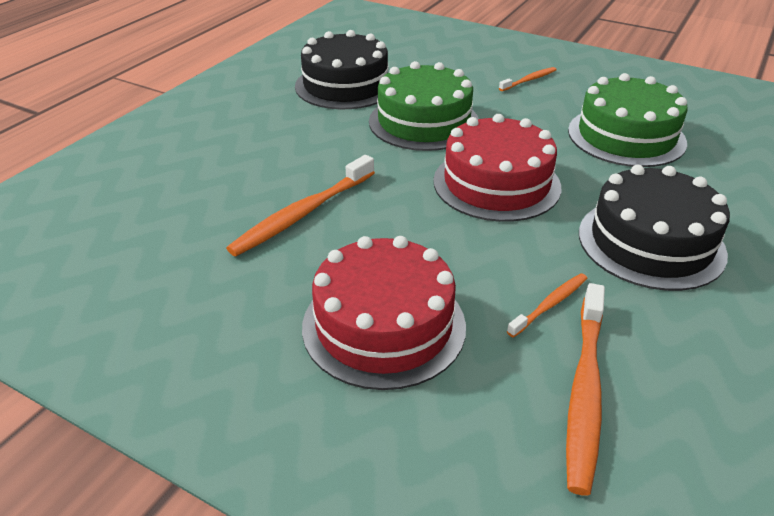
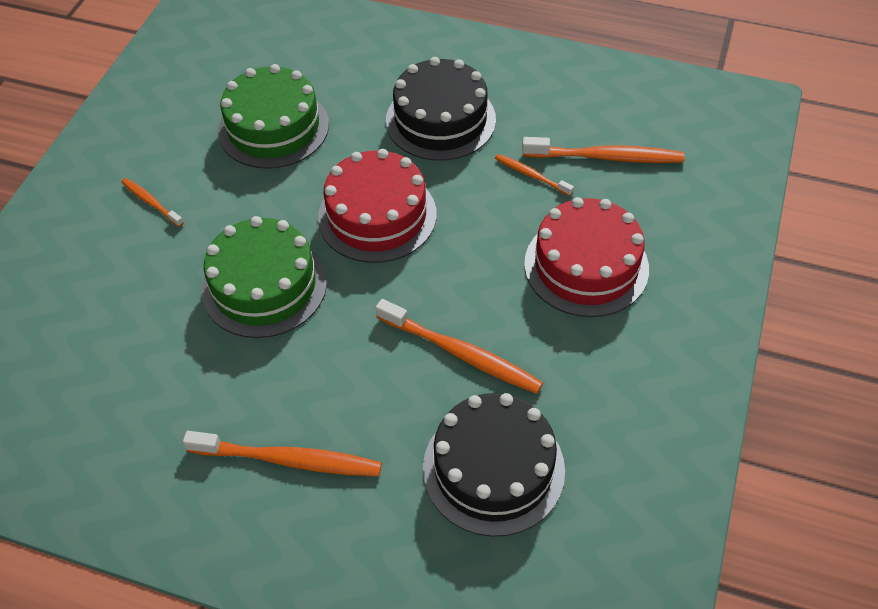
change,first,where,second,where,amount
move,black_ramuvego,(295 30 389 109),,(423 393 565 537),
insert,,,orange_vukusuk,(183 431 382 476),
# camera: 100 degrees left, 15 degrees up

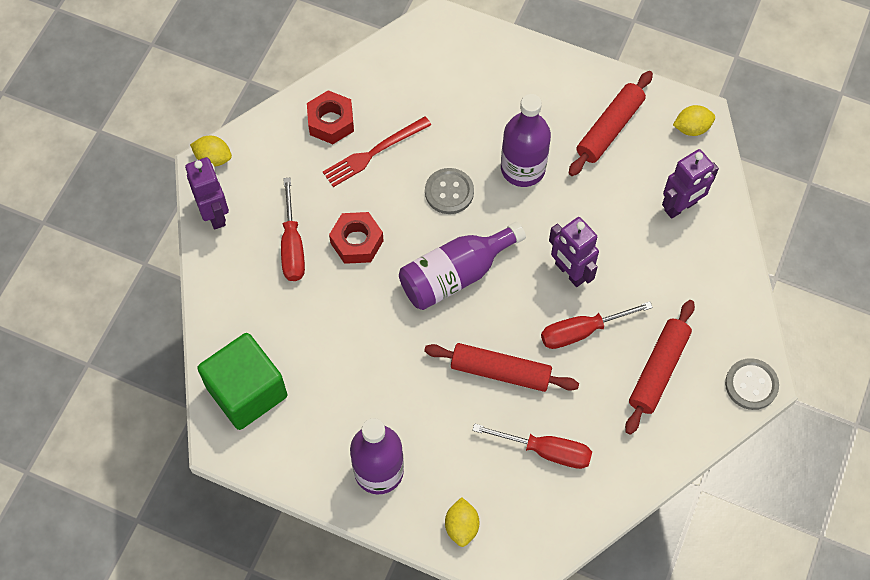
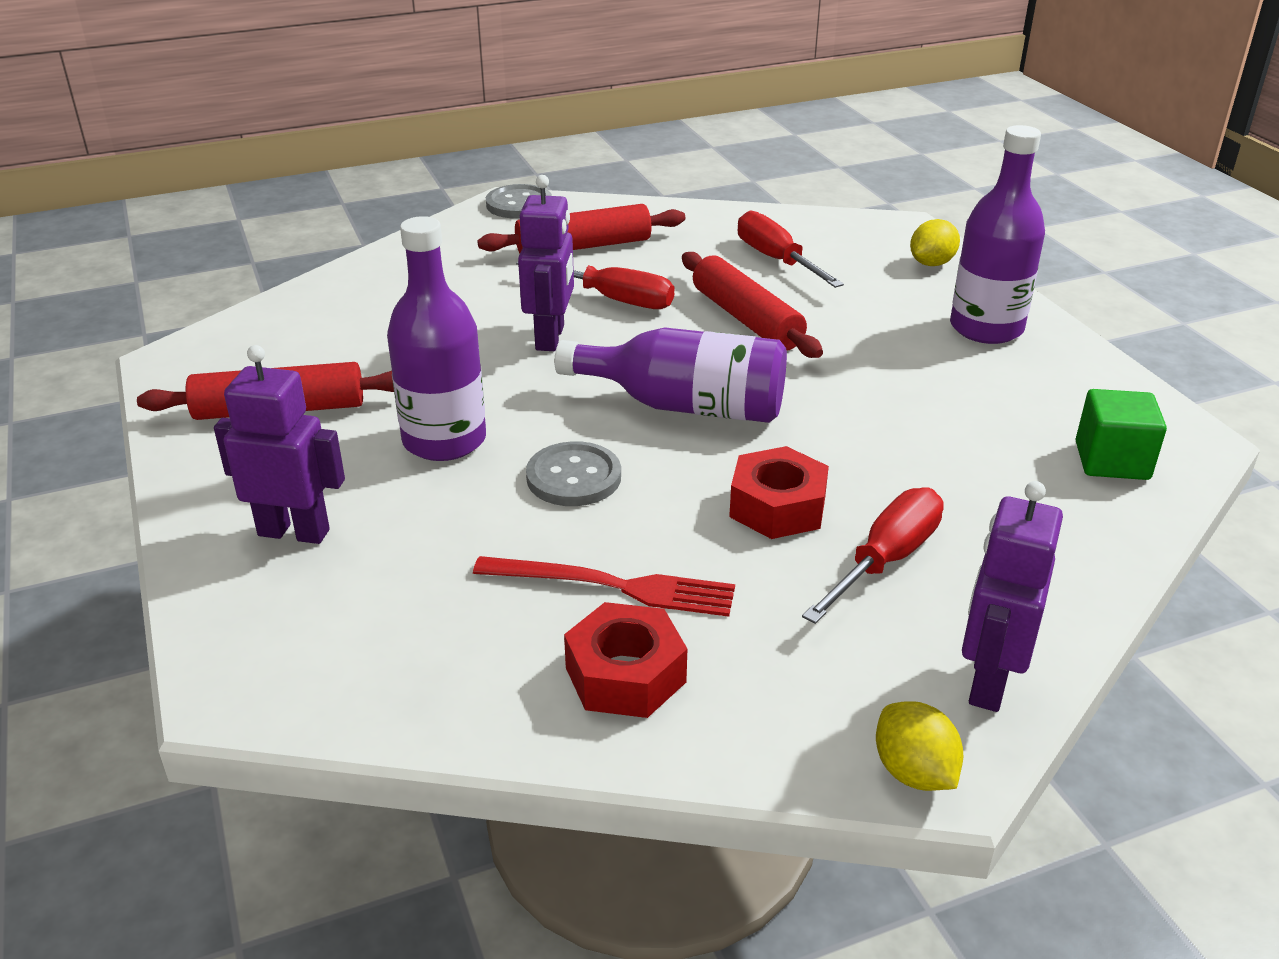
change,first,where,second,where,amount
resize,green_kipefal,(197 333 287 430),,(1076 389 1167 480),x0.60
move,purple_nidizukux,(662 149 719 219),,(214 345 345 544),
delete,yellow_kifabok,(673 105 715 136),,,
# camera: 135 degrees left, 30 degrees down

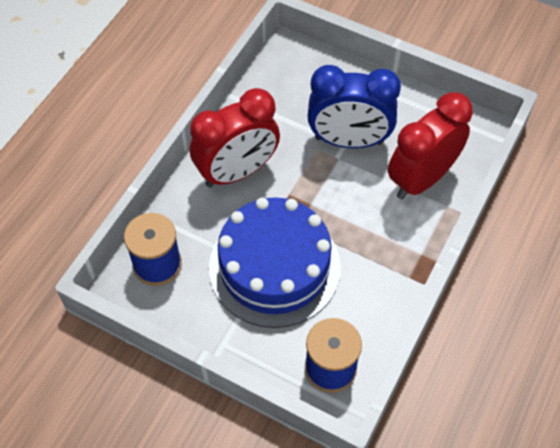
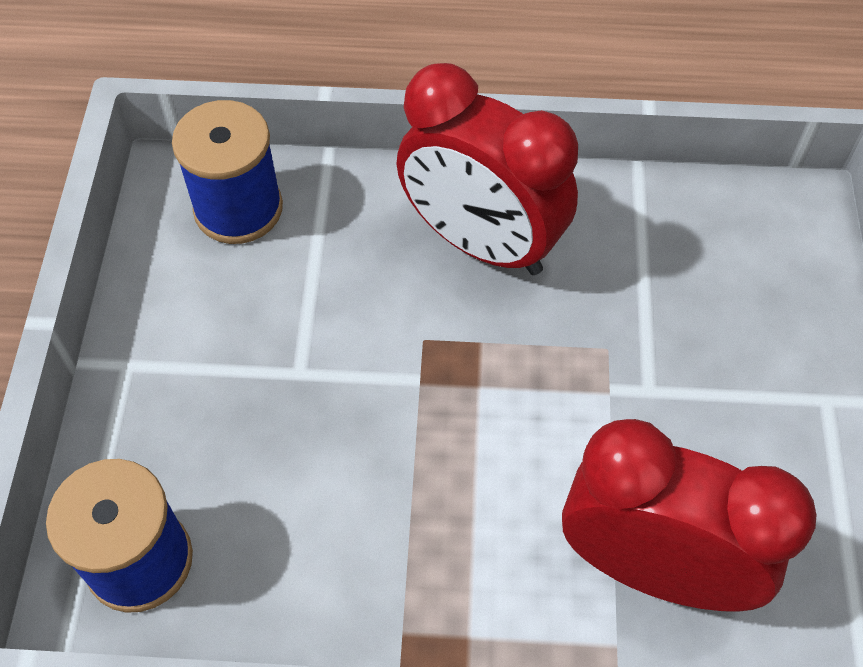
change,first,where,second,where,amount
delete,blue_ramuvego,(209 197 341 328),,,
delete,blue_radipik,(308 65 401 148),,,
# camera: 65 degrees right, 0 degrees up

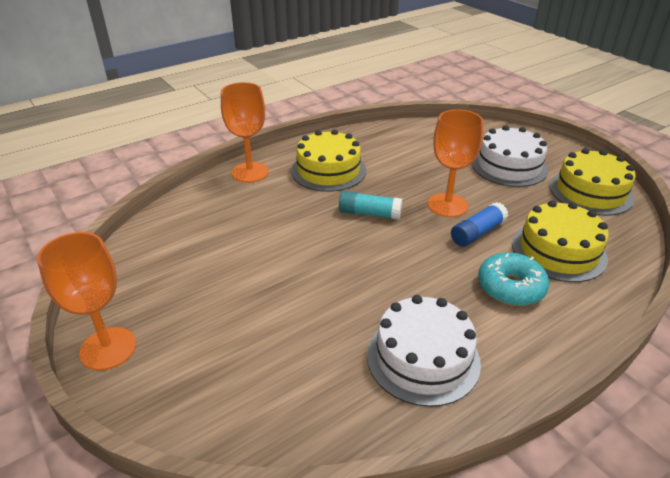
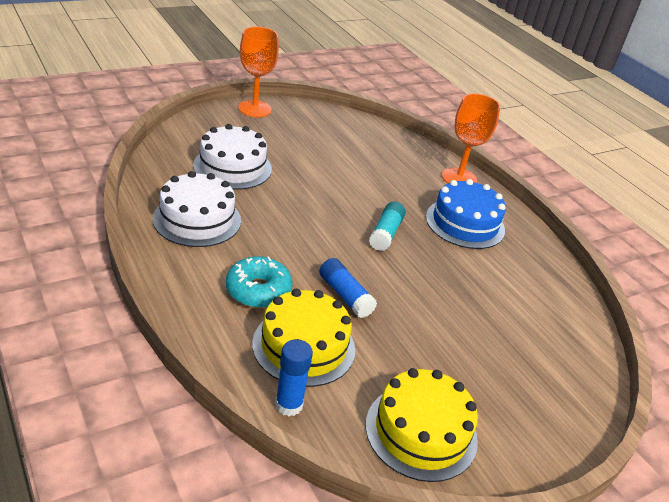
change,first,where,second,where,amount
recolor,yellow_ramuvego,(291 129 366 192),blue_ramuvego,(426 179 506 249),
delete,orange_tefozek,(428 109 484 217),,,
move,white_ramuvego,(472 125 548 187),,(193 124 272 190),
insert,,,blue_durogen,(275 339 313 416),
# camera: 90 degrees right, 0 degrees up

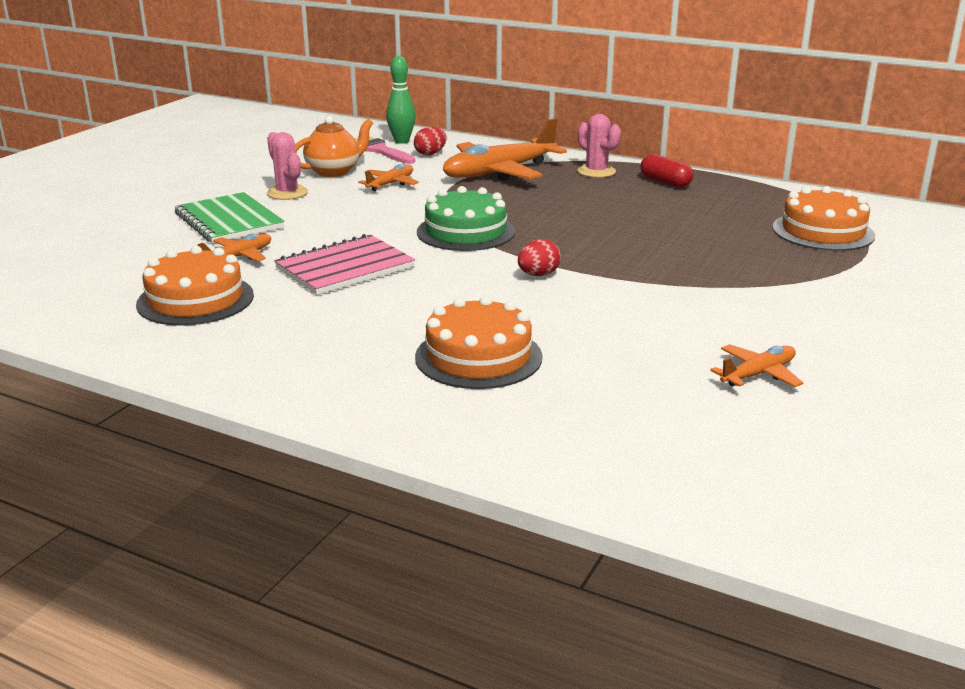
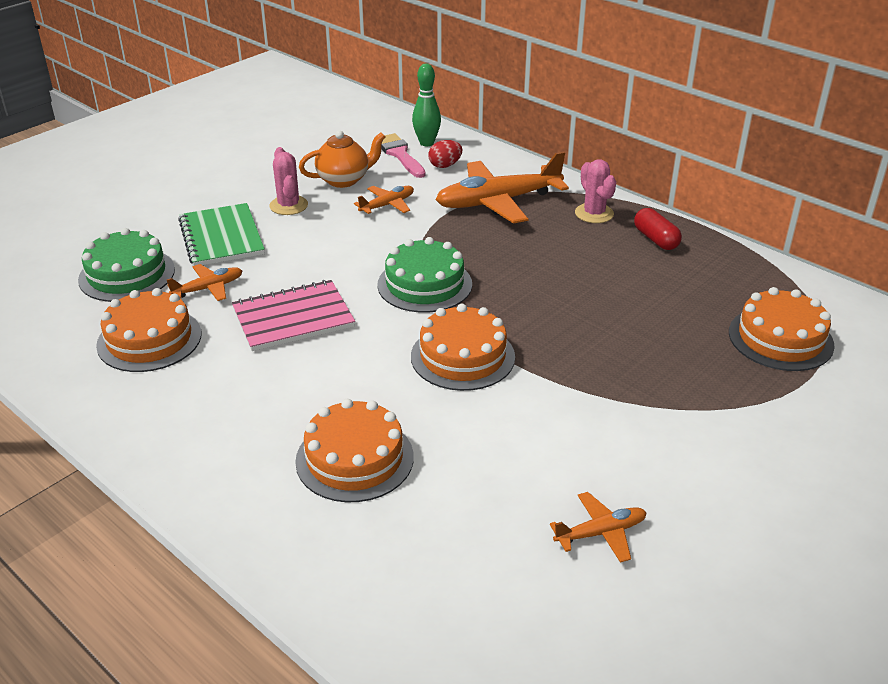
change,first,where,second,where,amount
replace,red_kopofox,(518 239 561 276),orange_ramuvego,(411 304 515 391),
insert,,,green_ramuvego,(78 228 175 302),
# camera: 15 degrees right, 10 degrees up

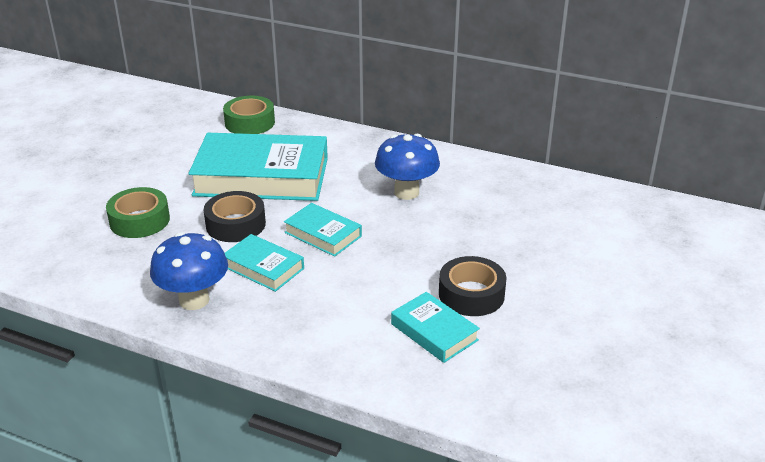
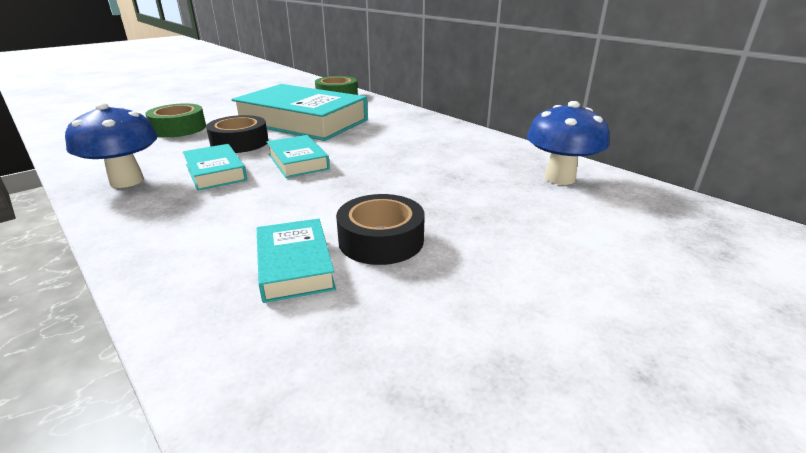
change,first,where,second,where,amount
move,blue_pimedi,(375 134 440 200),,(527 101 609 185),
# camera: 25 degrees right, 5 degrees down

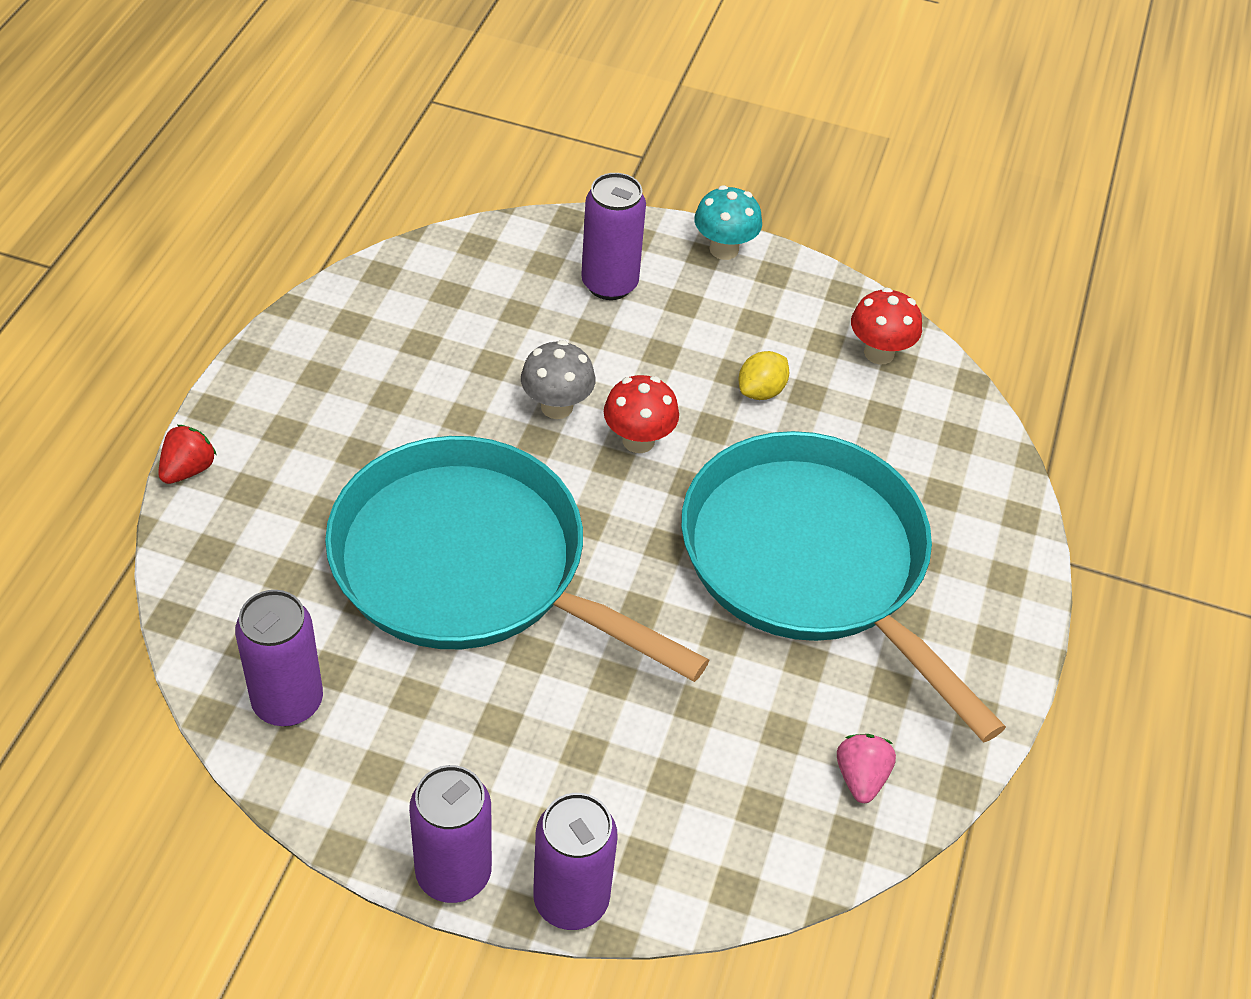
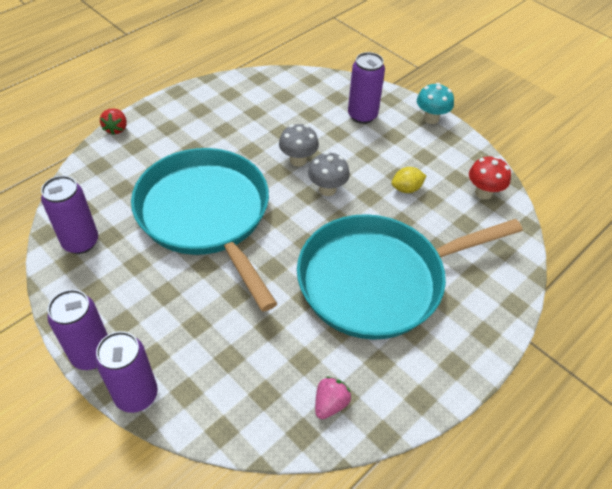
change,first,where,second,where,amount
rotate,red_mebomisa,(158 425 216 484),,(100 108 127 135),120 degrees clockwise
recolor,red_pimedi,(604 375 679 453),grey_pimedi,(308 152 350 196),
rotate,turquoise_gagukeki,(681 431 1006 743),,(297 214 523 340),105 degrees counterclockwise
# camera: 30 degrees right, 0 degrees up

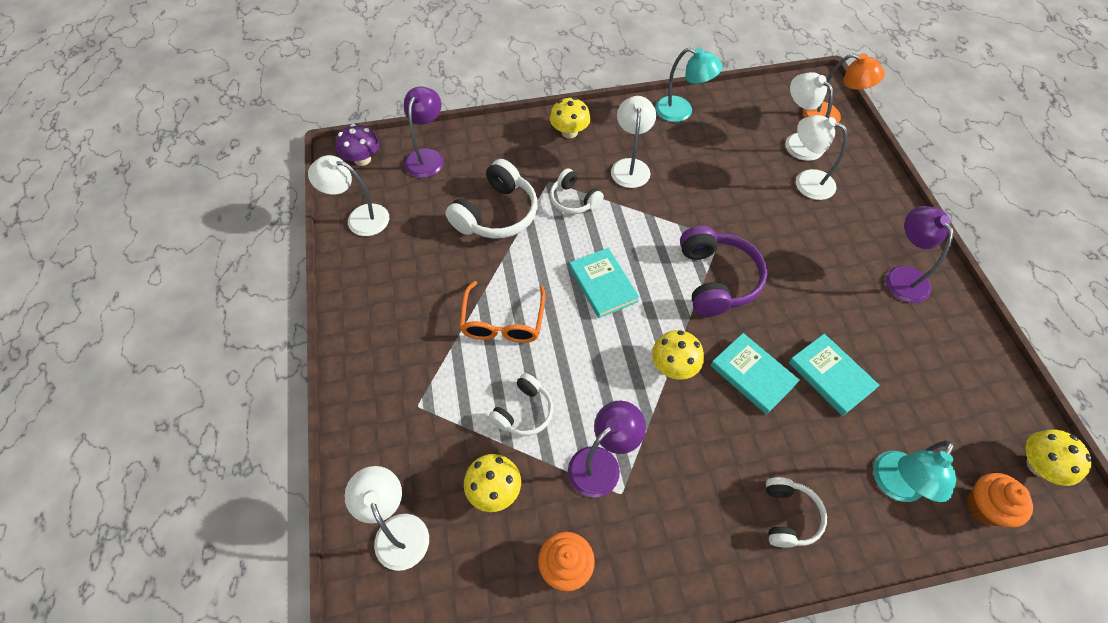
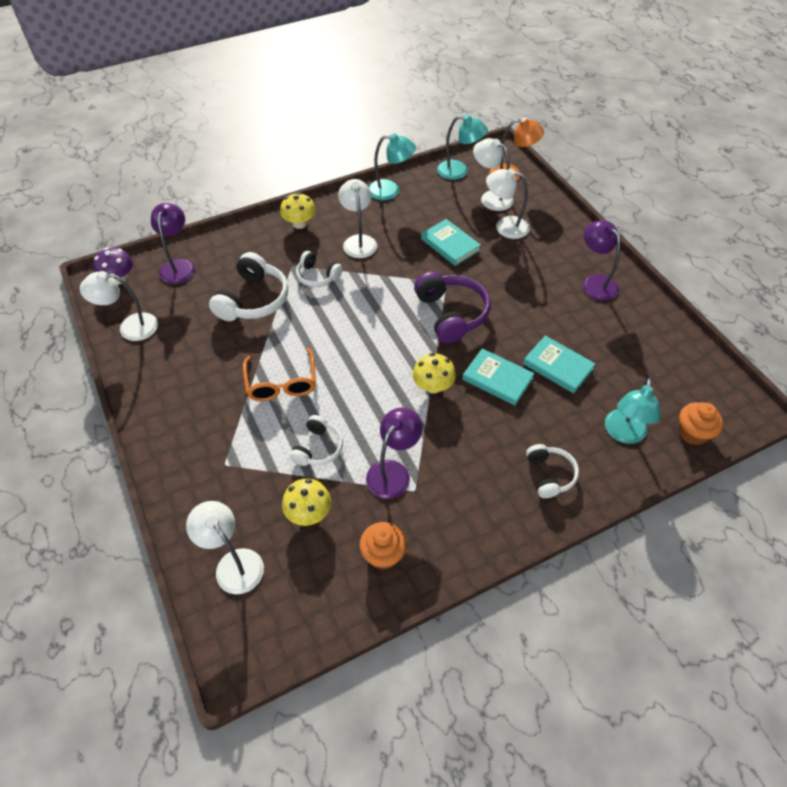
change,first,where,second,where,amount
move,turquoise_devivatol,(569 248 639 318),,(421 219 481 266),
delete,yellow_pimedi,(1025 430 1092 486),,,
insert,,,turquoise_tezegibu,(437 115 488 180),
# camera: 15 degrees left, 5 degrees down

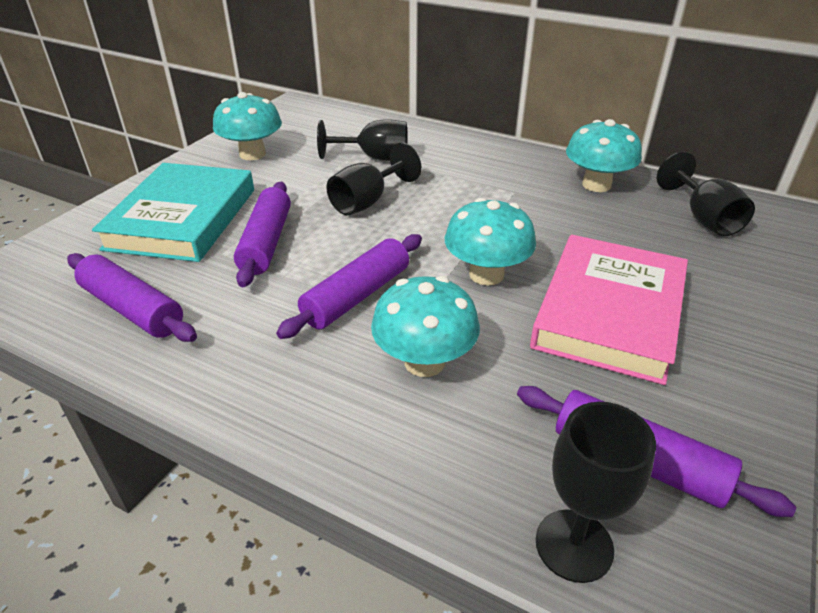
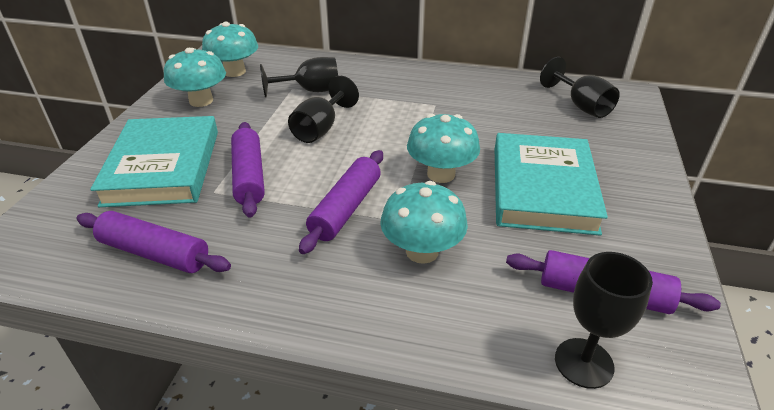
change,first,where,second,where,amount
recolor,pink_devivatol,(530 235 688 385),turquoise_devivatol,(495 133 608 236),
move,turquoise_pimedi,(566 119 642 192),,(202 22 258 77),
# camera: 15 degrees left, 0 degrees up

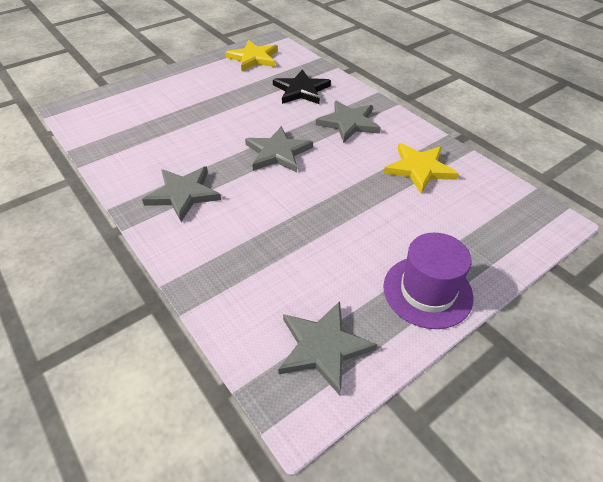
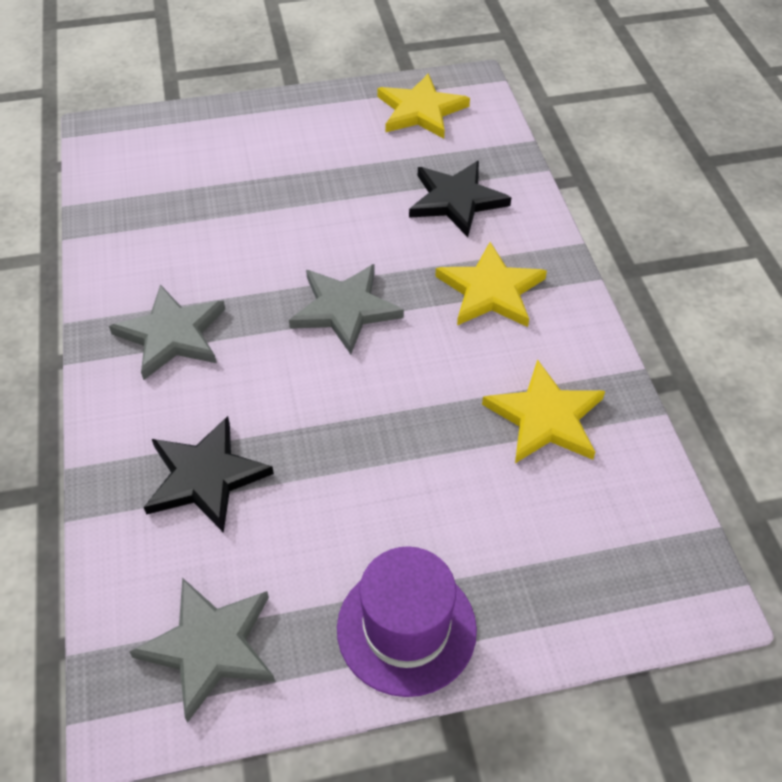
change,first,where,second,where,amount
recolor,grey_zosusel,(316 101 381 143),yellow_zosusel,(435 242 547 327),
insert,,,black_zosusel,(144 416 274 533),
# camera: 25 degrees right, 5 degrees up

